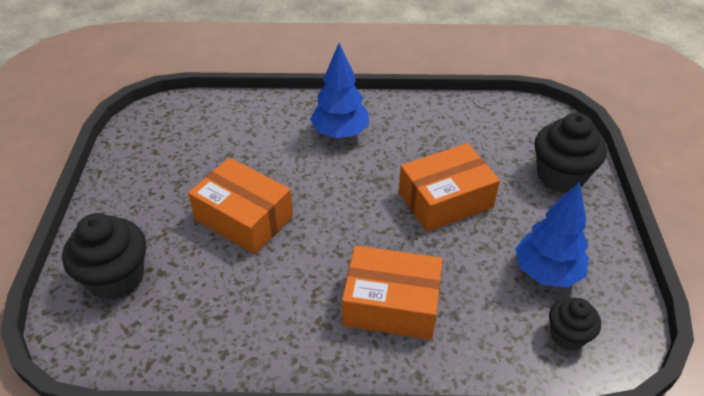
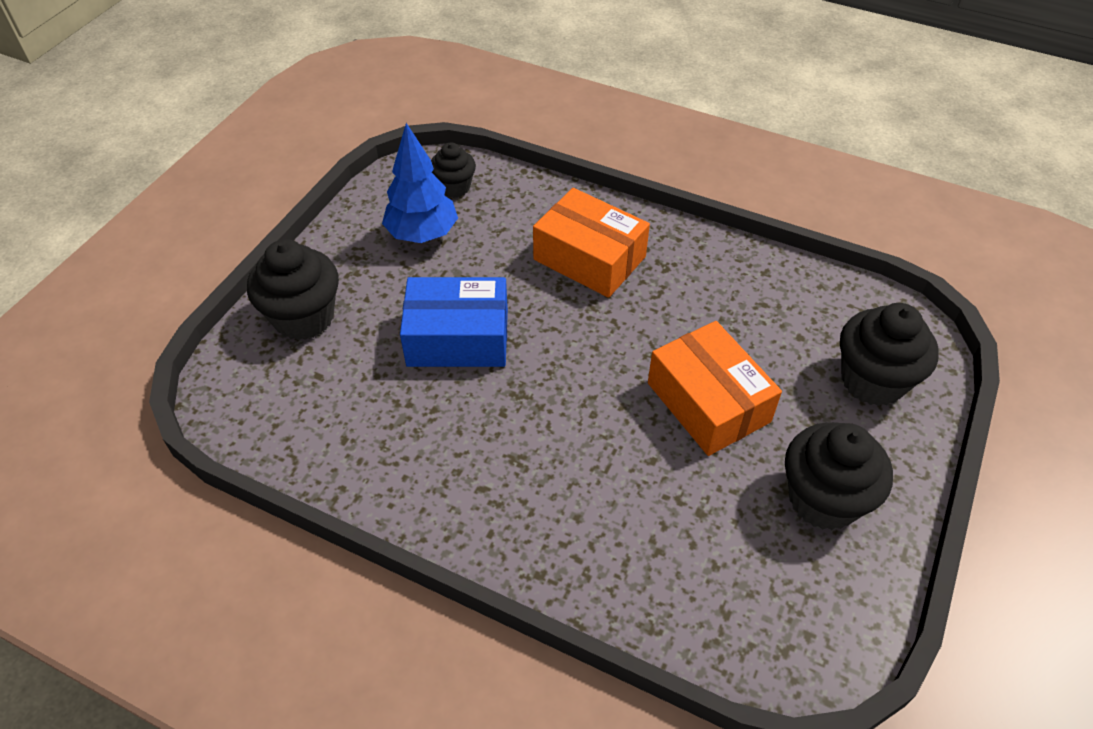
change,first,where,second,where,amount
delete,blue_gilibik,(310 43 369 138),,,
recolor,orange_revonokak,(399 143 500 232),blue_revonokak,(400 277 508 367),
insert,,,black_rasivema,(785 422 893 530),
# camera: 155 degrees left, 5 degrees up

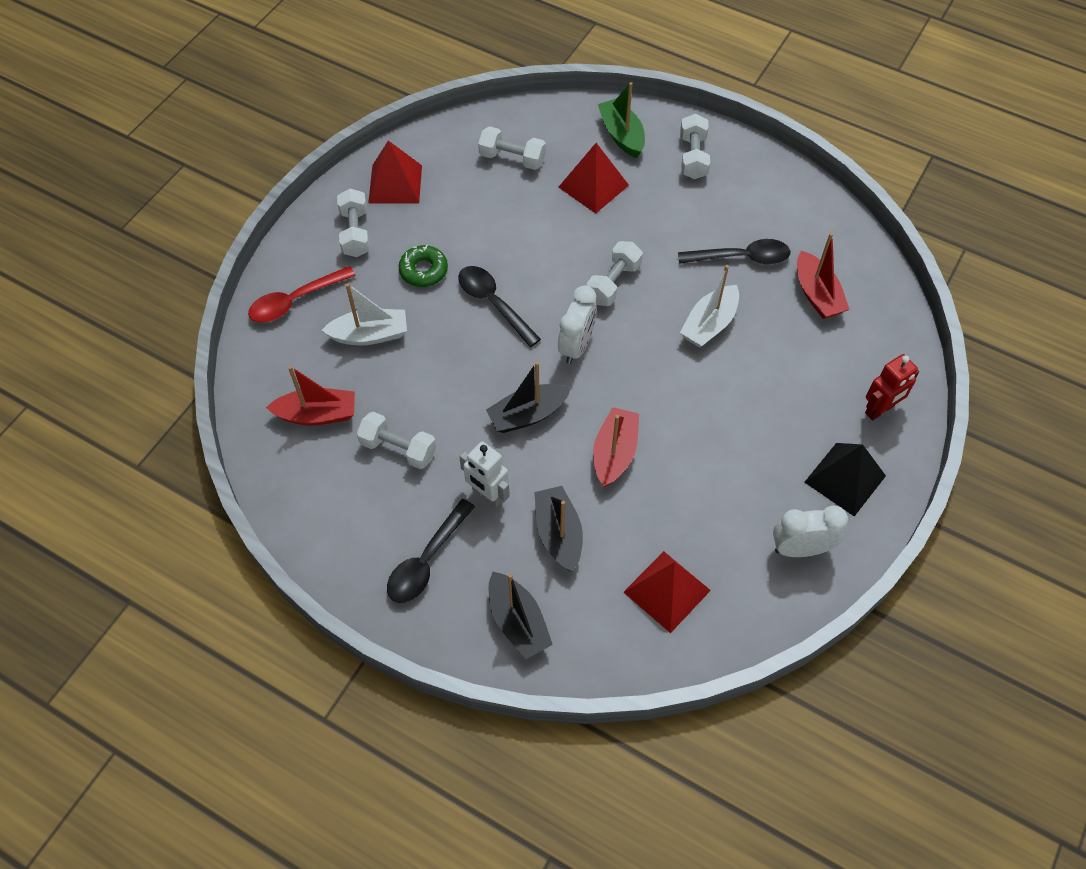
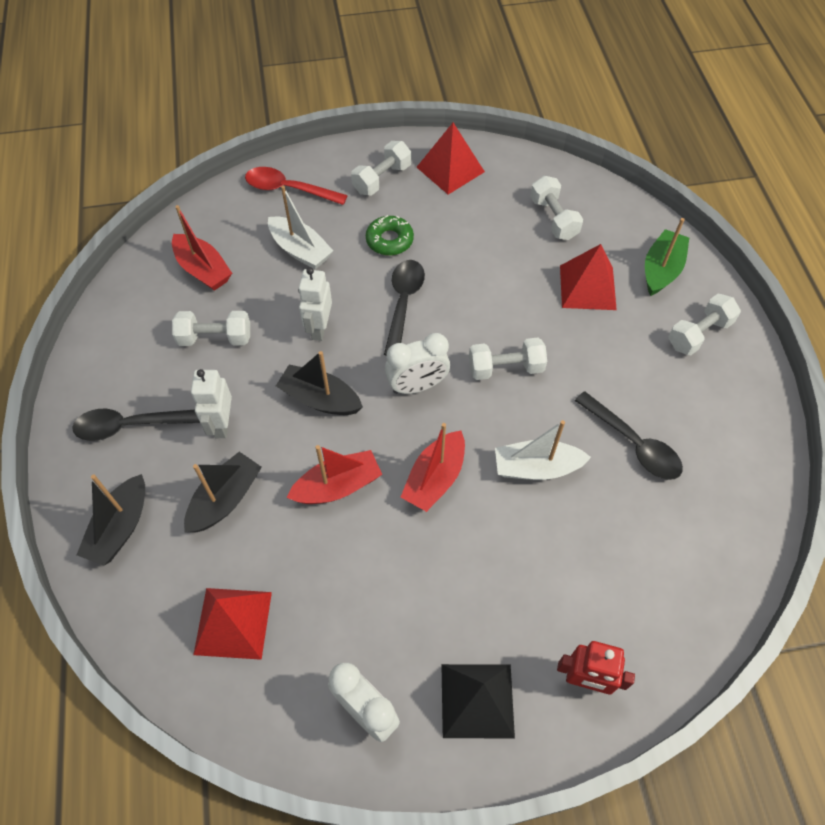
change,first,where,second,where,amount
rotate,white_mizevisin,(357 412 436 469),,(172 311 250 346),75 degrees counterclockwise
move,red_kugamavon,(797 233 850 319),,(401 423 465 512),
insert,,,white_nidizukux,(298 267 332 341),
# camera: 50 degrees right, 0 degrees up

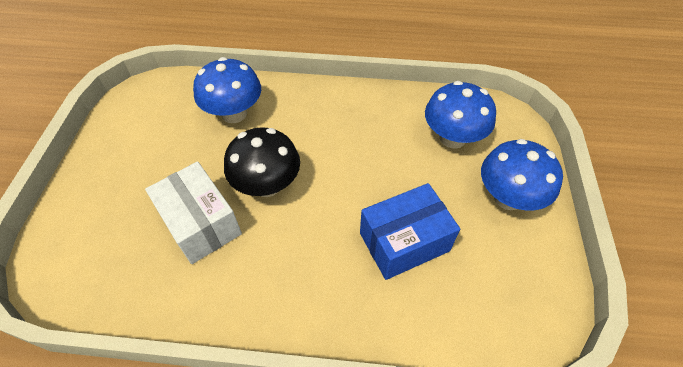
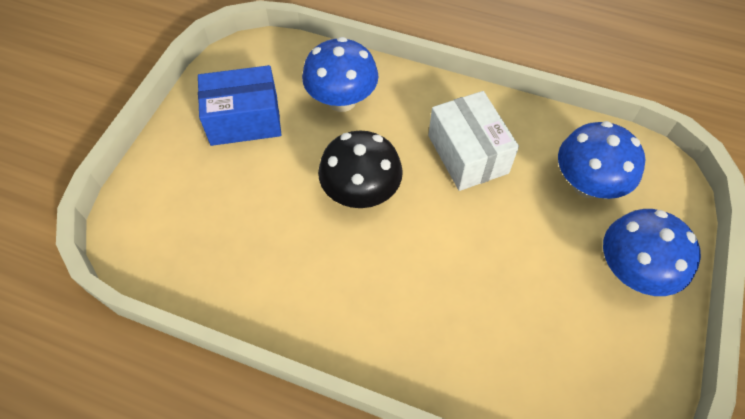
change,first,where,second,where,amount
move,white_revonokak,(145 162 242 264),,(428 91 519 191),
move,blue_revonokak,(360 183 460 280),,(198 65 282 146),
# camera: 15 degrees right, 5 degrees up

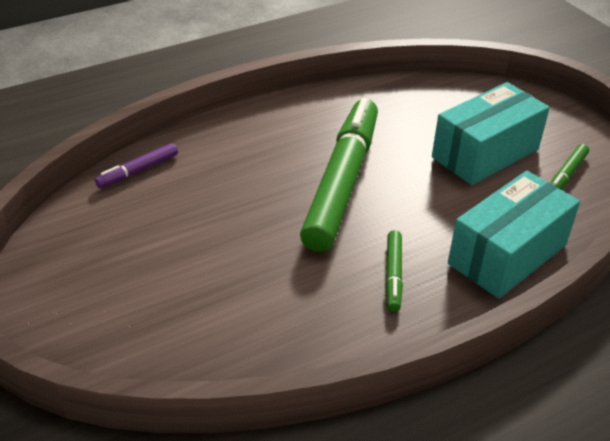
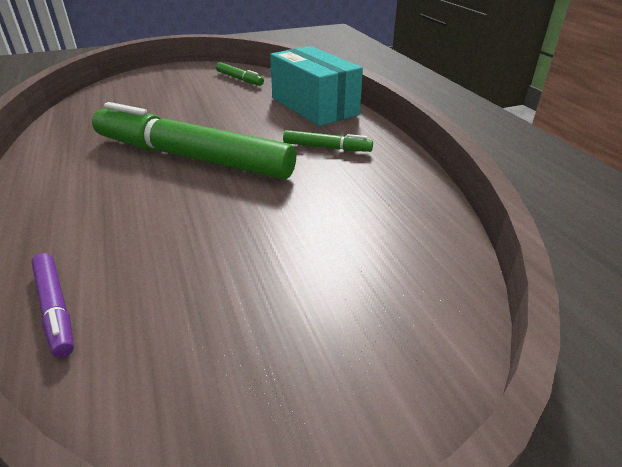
change,first,where,second,where,amount
delete,turquoise_revonokak,(432 82 550 185),,,
# camera: 80 degrees left, 5 degrees down

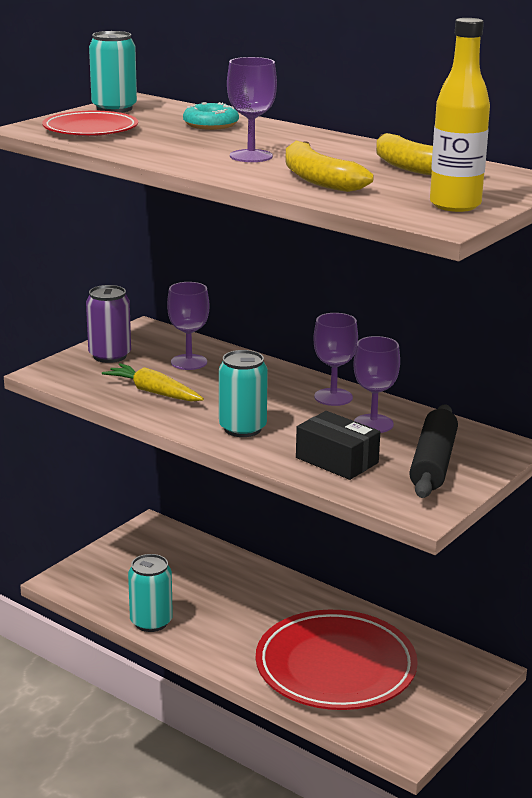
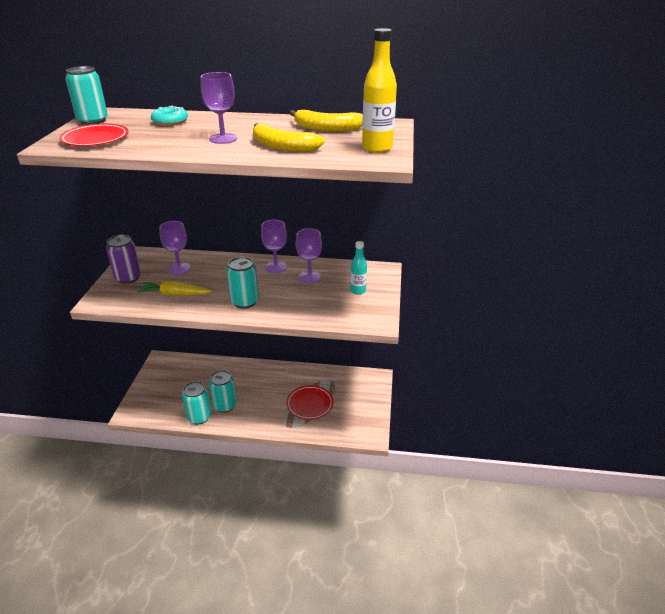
change,first,where,second,where,amount
resize,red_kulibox,(256 610 418 710),,(286 385 334 420),x0.55
delete,black_revonokak,(296 411 380 480),,,
replace,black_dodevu,(409 404 458 498),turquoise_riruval,(350 241 367 295),
insert,,,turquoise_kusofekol,(209 370 237 413),
# camera: 30 degrees left, 10 degrees up

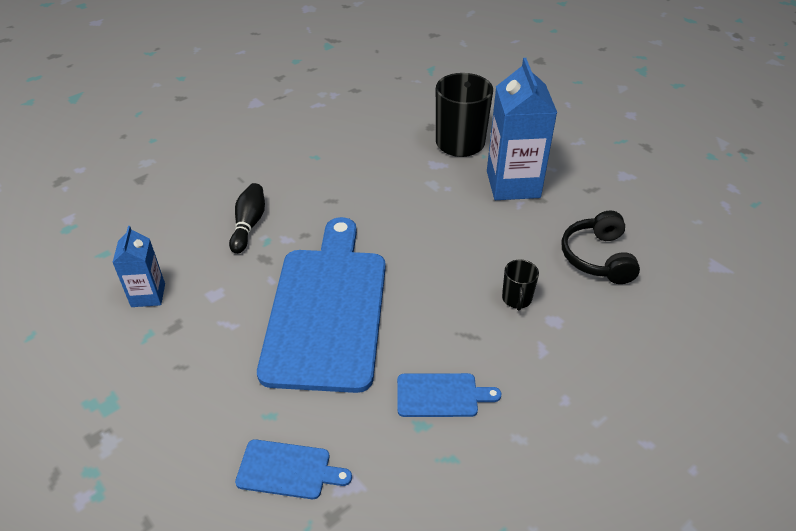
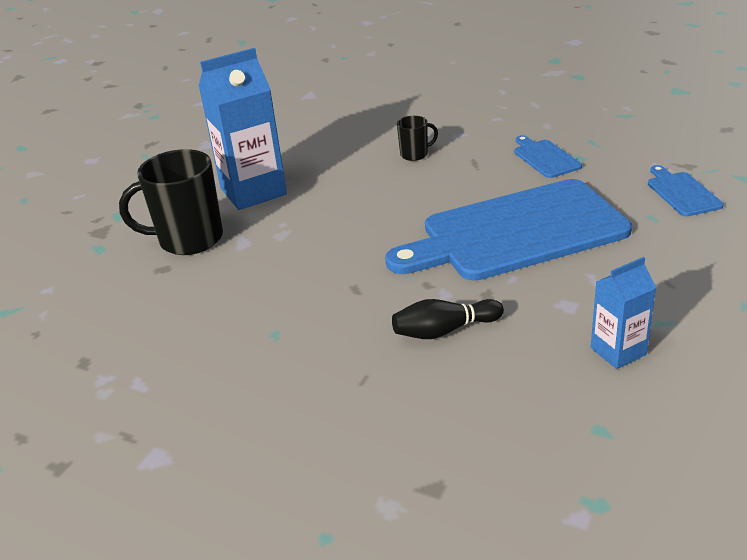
change,first,where,second,where,amount
delete,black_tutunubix,(562 211 640 284),,,
# camera: 110 degrees left, 10 degrees down

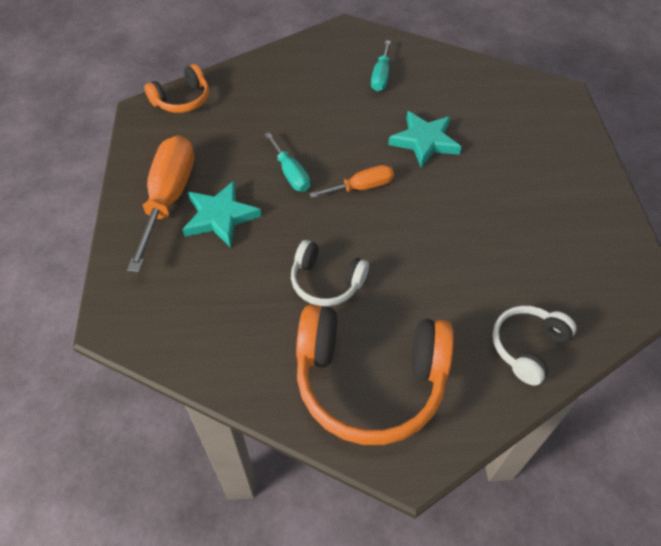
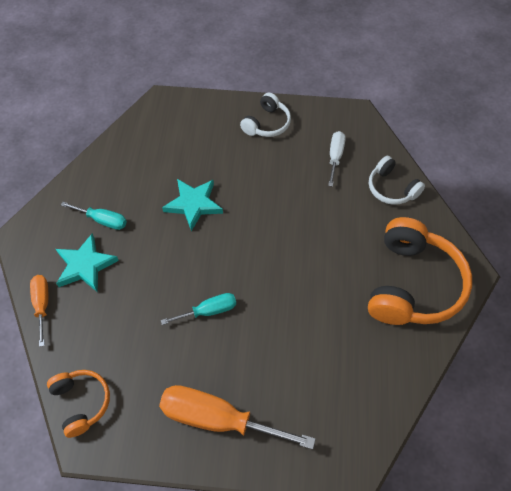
change,first,where,second,where,amount
move,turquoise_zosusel,(182 181 261 248),,(56 234 119 292),
move,white_tutunubix,(291 240 369 306),,(240 93 291 137),
move,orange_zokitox,(309 165 394 198),,(30 275 48 347),
insert,,,white_zokitox,(328 131 346 187),
# camera: 80 degrees left, 5 degrees up

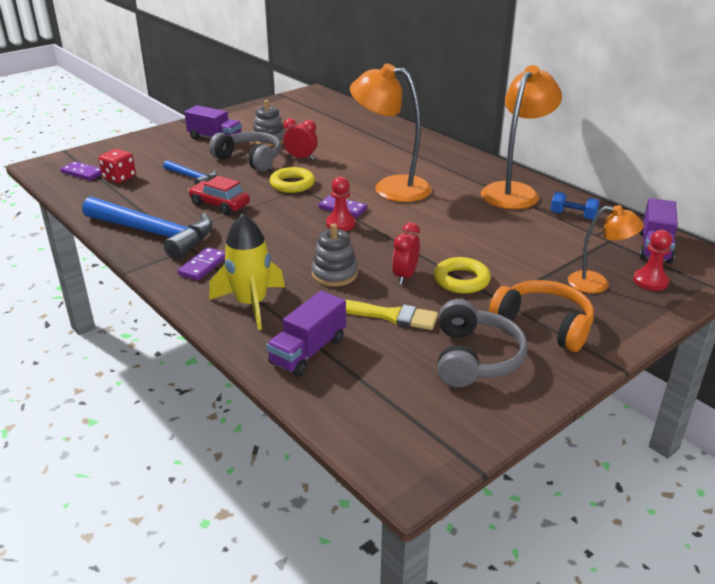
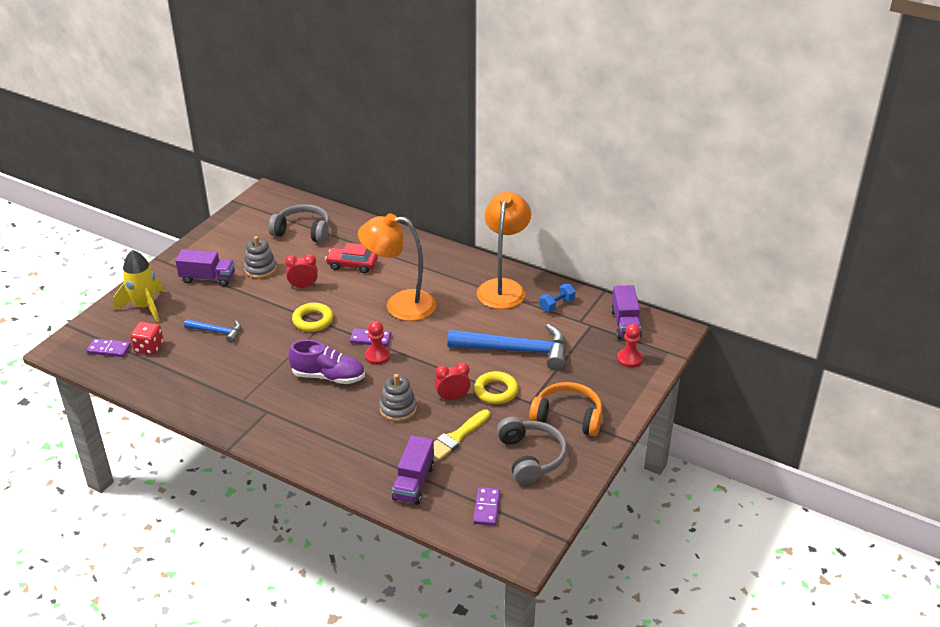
change,first,where,second,where,amount
move,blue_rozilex,(82 196 212 260),,(447 324 566 371),
move,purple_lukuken,(177 247 225 281),,(473 487 500 526),
move,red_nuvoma,(188 176 250 215),,(325 243 378 273),
move,grey_tutunubix,(209 132 281 171),,(268 204 330 243),
move,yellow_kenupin,(209 213 285 330),,(113 250 163 323),
rotate,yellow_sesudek,(344 299 438 330),,(434 409 490 460),135 degrees clockwise
rotate,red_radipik,(392 222 420 284),,(435 362 471 401),75 degrees clockwise
rotate,blue_mizevisin,(550 192 600 220),,(539 284 576 312),45 degrees counterclockwise
delete,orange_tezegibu,(568 205 644 293),,,
insert,,,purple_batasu,(288 340 365 384),
# camera: 20 degrees left, 5 degrees up

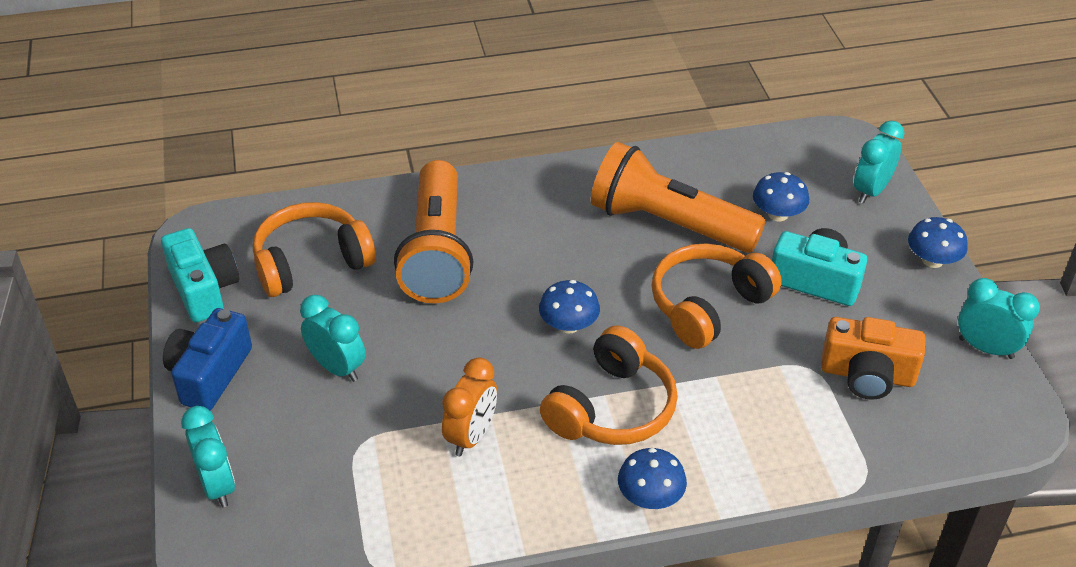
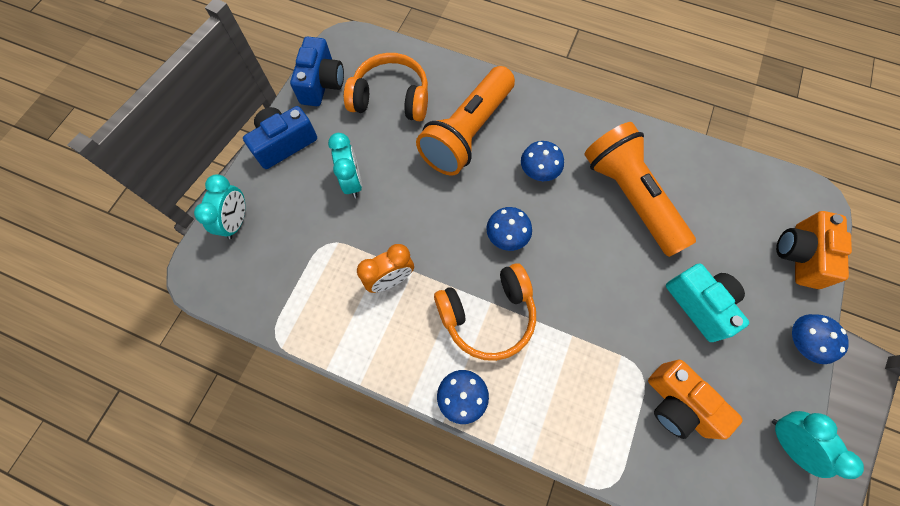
change,first,where,second,where,amount
recolor,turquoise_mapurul,(161 228 239 323),blue_mapurul,(290 37 344 106),
delete,orange_tutunubix,(652 243 782 349),,,
move,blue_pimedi,(753 172 809 221),,(521 141 564 181),
replace,turquoise_radipik,(854 121 904 204),orange_mapurul,(776 211 852 289),
# camera: 35 degrees right, 25 degrees up

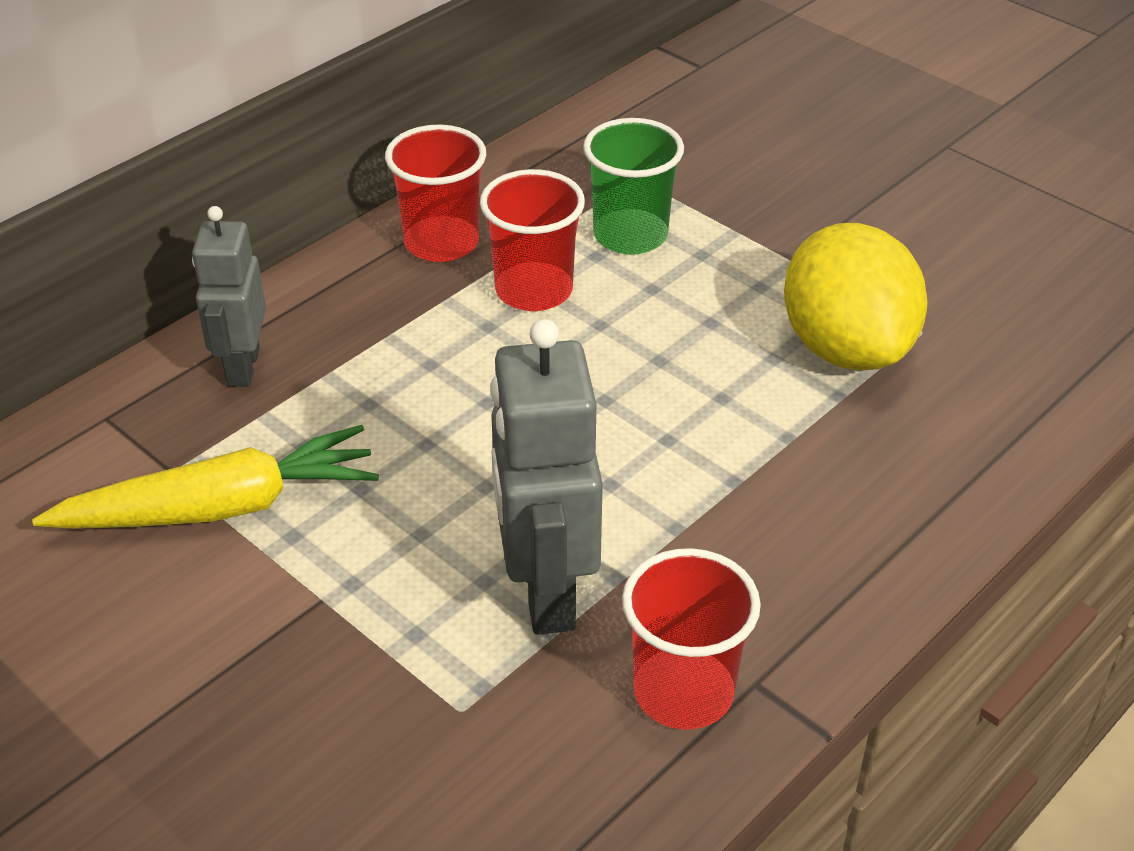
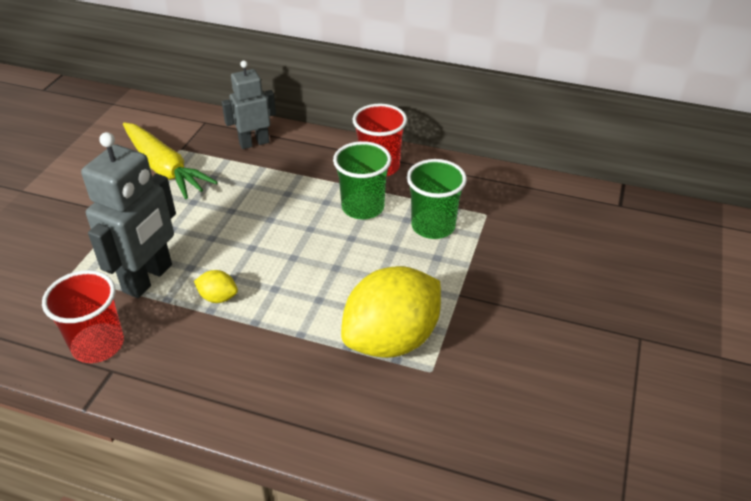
change,first,where,second,where,amount
recolor,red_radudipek,(480 169 585 311),green_radudipek,(333 141 391 219),
rotate,grey_nidizukux,(491 319 603 635),,(81 132 176 298),150 degrees clockwise
insert,,,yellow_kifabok,(194 270 238 303),
# camera: 65 degrees right, 0 degrees up

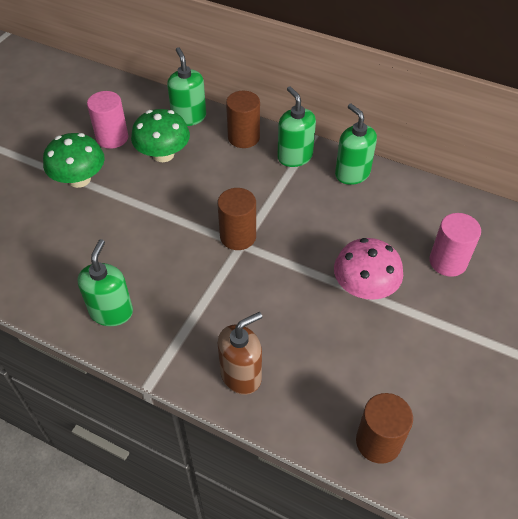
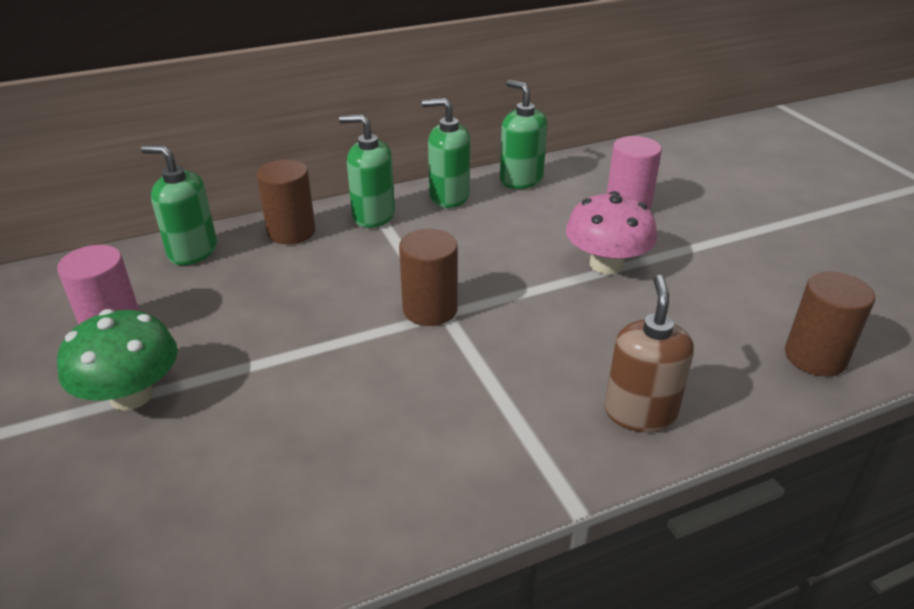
change,first,where,second,where,amount
move,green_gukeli,(77 239 133 326),,(500 80 548 189),
delete,green_pimedi,(131 109 190 162),,,
# camera: 50 degrees left, 15 degrees down

